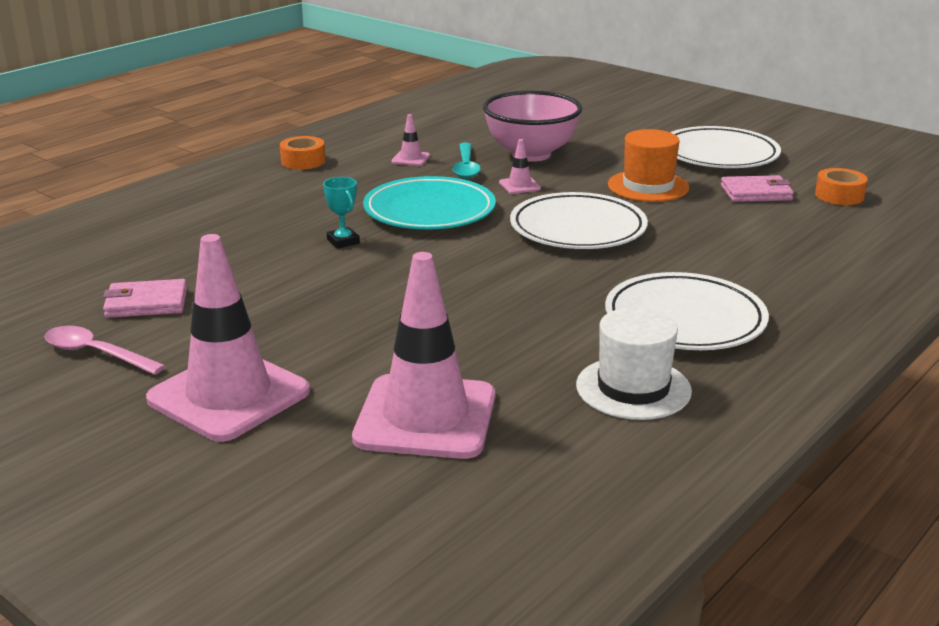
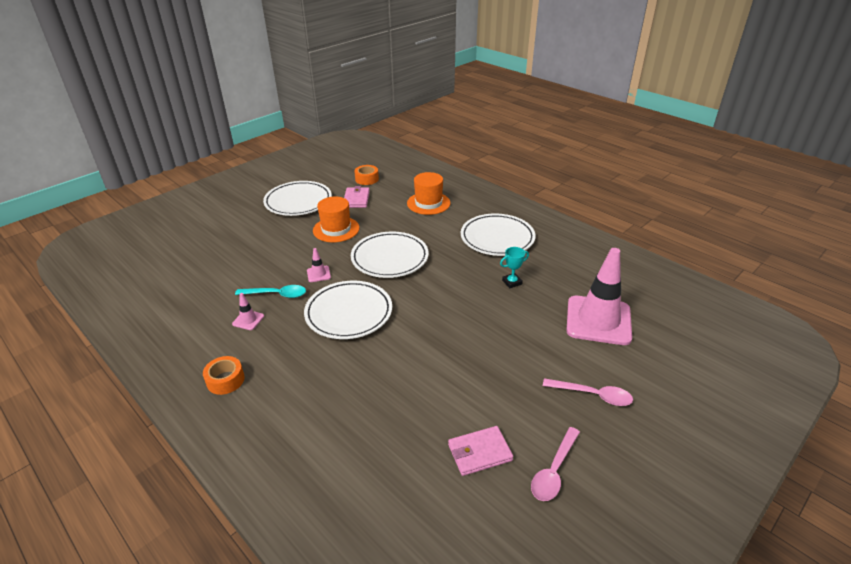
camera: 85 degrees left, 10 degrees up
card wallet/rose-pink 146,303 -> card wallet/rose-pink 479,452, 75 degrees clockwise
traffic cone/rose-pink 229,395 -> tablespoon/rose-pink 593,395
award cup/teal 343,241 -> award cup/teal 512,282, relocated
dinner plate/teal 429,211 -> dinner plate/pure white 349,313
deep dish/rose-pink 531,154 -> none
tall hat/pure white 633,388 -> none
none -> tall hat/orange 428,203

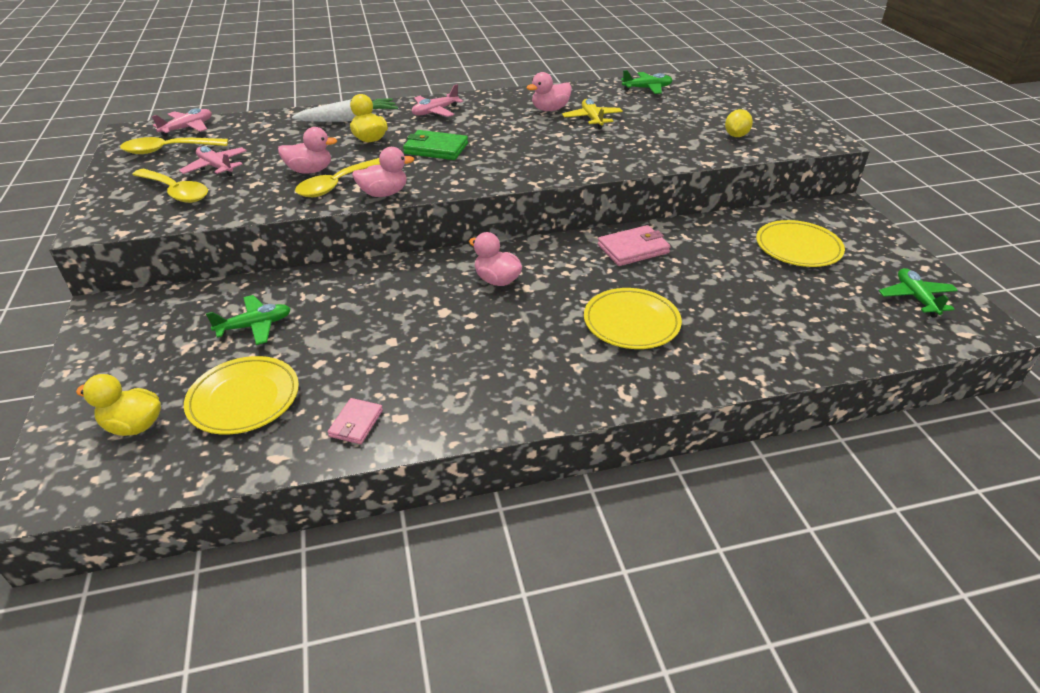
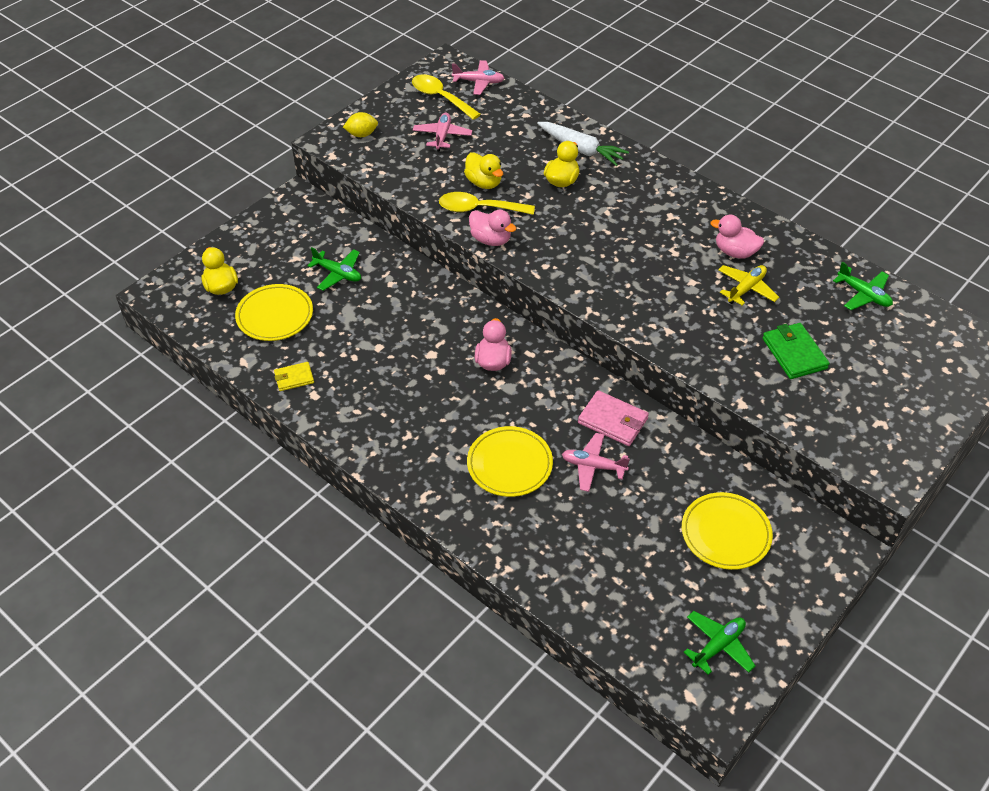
camera: 55 degrees right, 10 degrees up
tablespoon/yellow 176,192 -> none
rubber duck/rose-pink 310,171 -> rubber duck/yellow 484,183
card wallet/rose-pink 356,423 -> card wallet/yellow 294,378
card wallet/emerald 436,149 -> card wallet/emerald 794,353, relocated
aeroplane/rose-pink 435,112 -> aeroplane/rose-pink 593,466, relocated
citrus fruit/yellow 736,136 -> citrus fruit/yellow 362,134, relocated

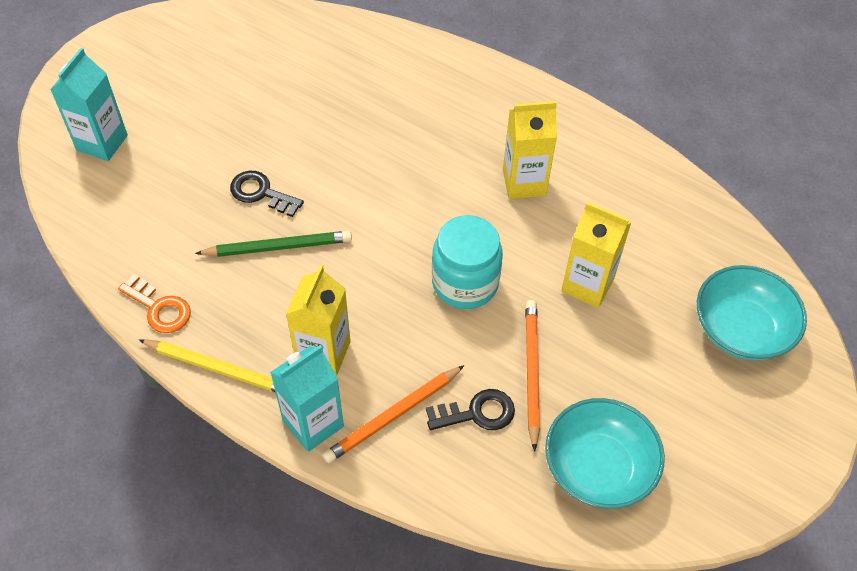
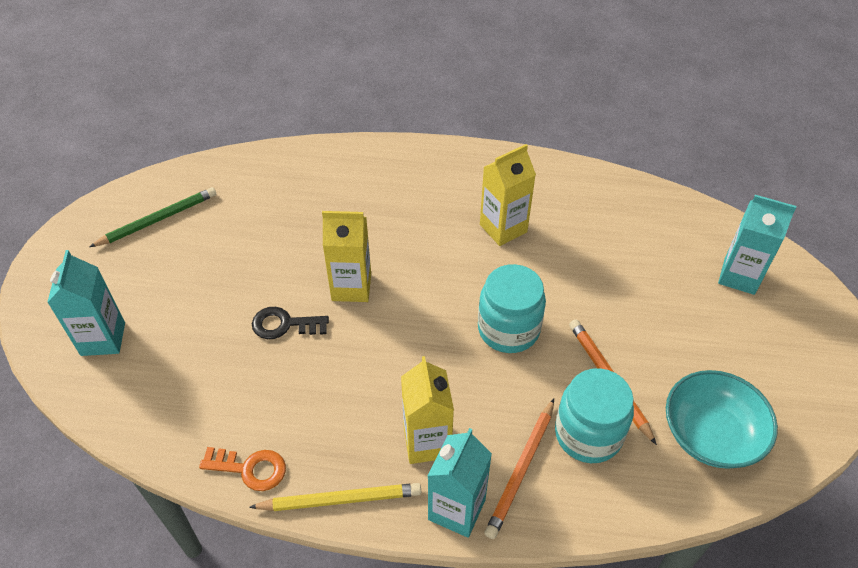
camera: 25 degrees left, 5 degrees down
lead pencil/emerald 278,247 -> lead pencil/emerald 158,220, relocated
door key/black 477,413 -> preserve jar/teal 588,434
carton/yellow 587,285 -> carton/yellow 351,287, relocated
deep dish/teal 741,329 -> carton/teal 739,276

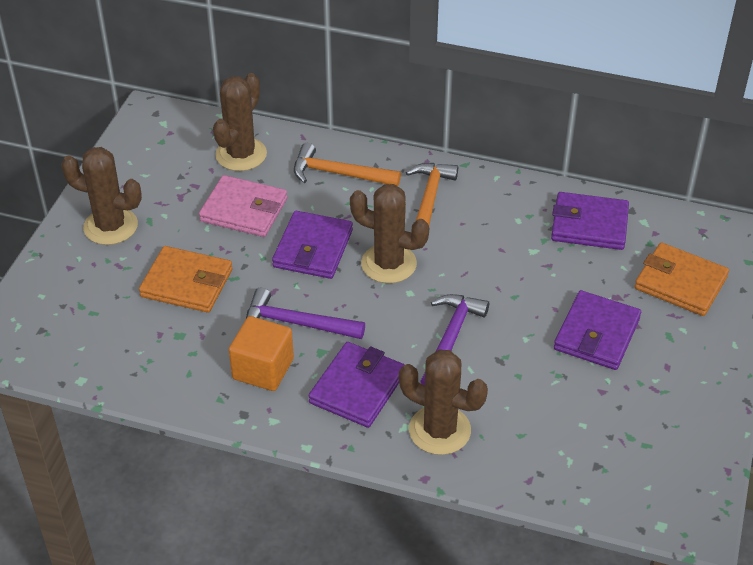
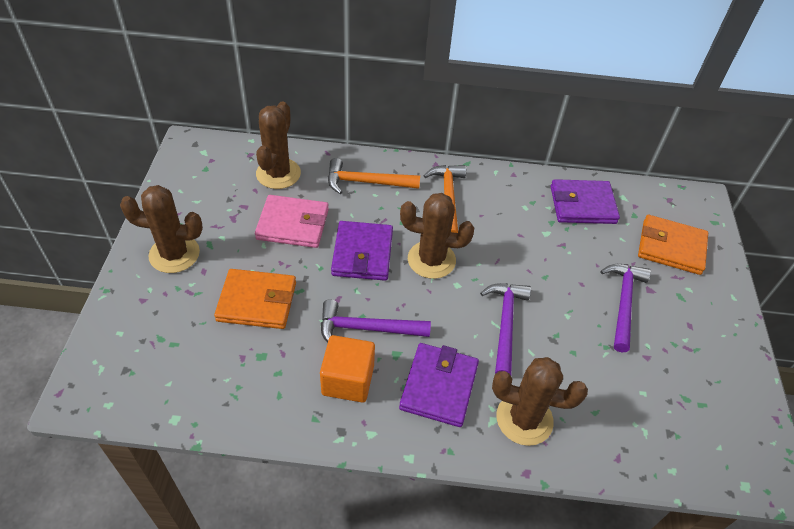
camera: 15 degrees left, 5 degrees up
card wallet/purple 596,334 -> carpenter's hammer/purple 623,303

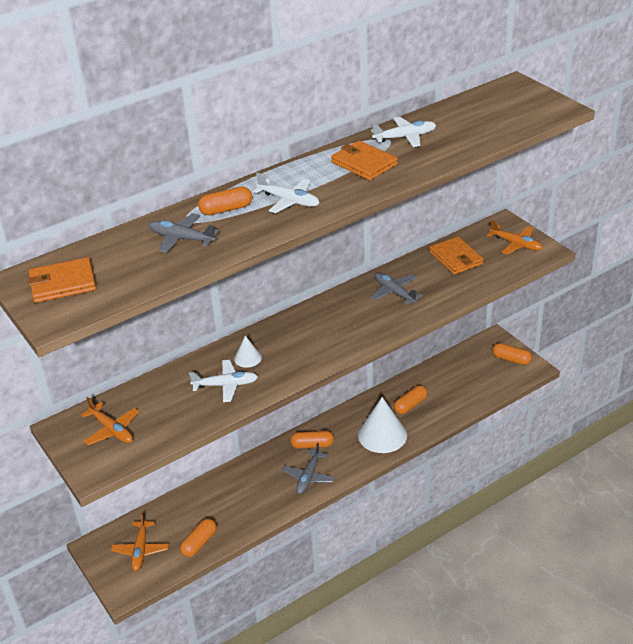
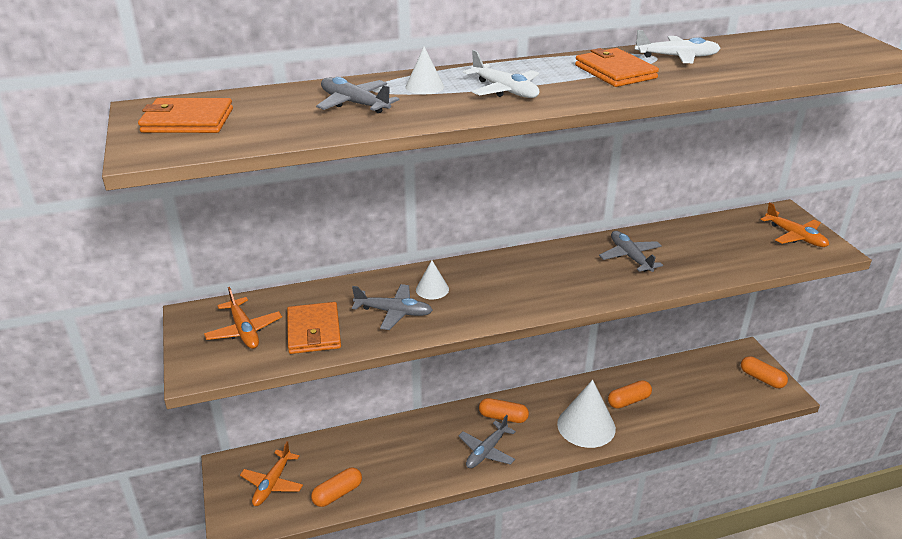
camera: 15 degrees right, 5 degrees down
aeroplane/pure white 225,385 -> aeroplane/gray 393,312
capsule/orange 226,209 -> solid cone/pure white 424,86
card wallet/orange 456,258 -> card wallet/orange 314,331, relocated

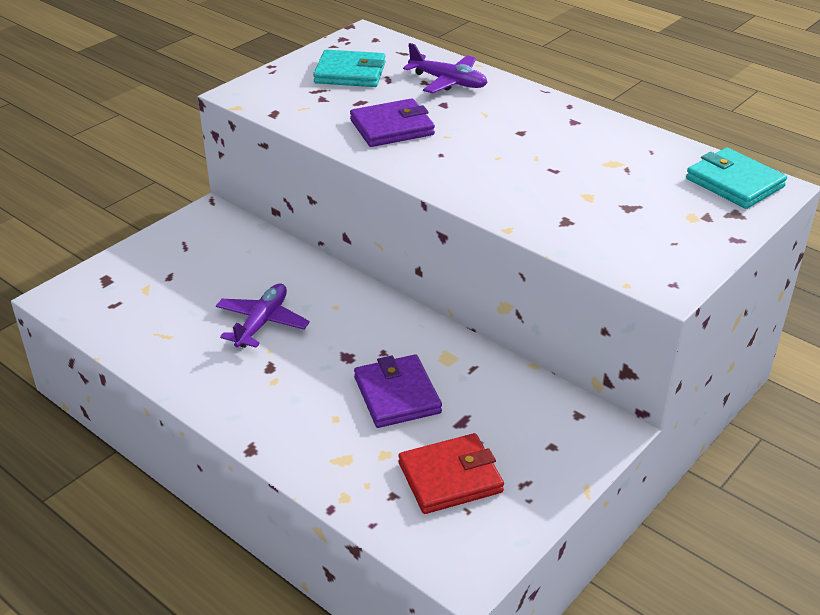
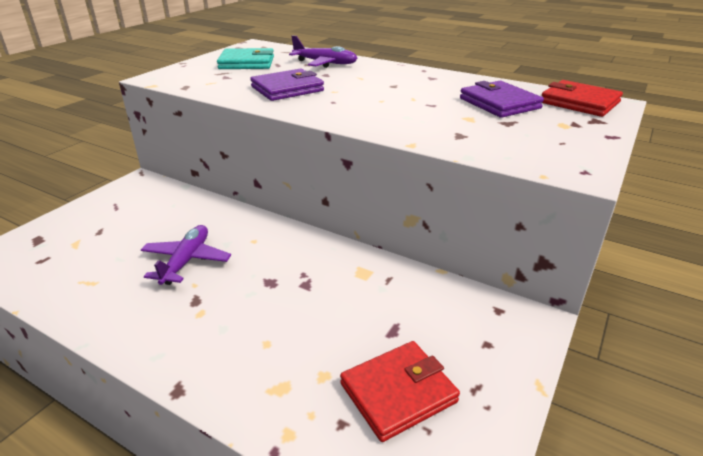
camera: 10 degrees left, 5 degrees down
card wallet/purple 397,395 -> card wallet/purple 499,103, relocated
card wallet/teal 734,183 -> card wallet/scarlet 579,102

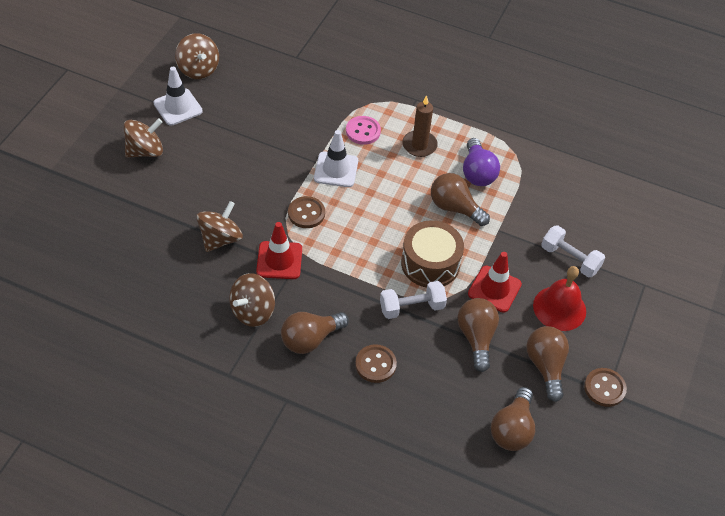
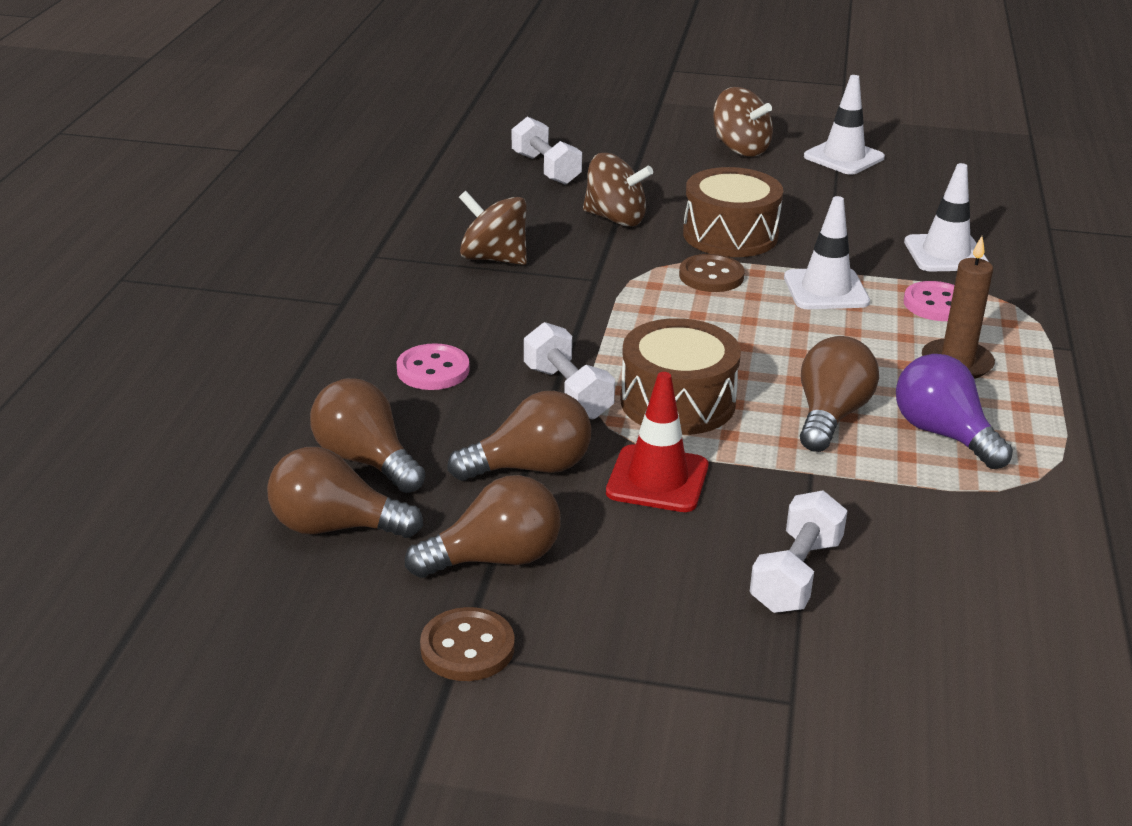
camera: 80 degrees right, 20 degrees down
spinning top/brown 198,69 -> none
traffic cone/scarlet 279,260 -> none
lightbulb/brown 310,339 -> lightbulb/brown 366,460, relocated
button/brown 375,364 -> button/rose-pink 433,370
lightbulb/purple 477,173 -> lightbulb/purple 943,434, 75 degrees clockwise
bell/scarlet 559,308 -> none
none -> free weight/pure white 546,169
none -> toy drum/brown 730,235
none -> traffic cone/pure white 945,254

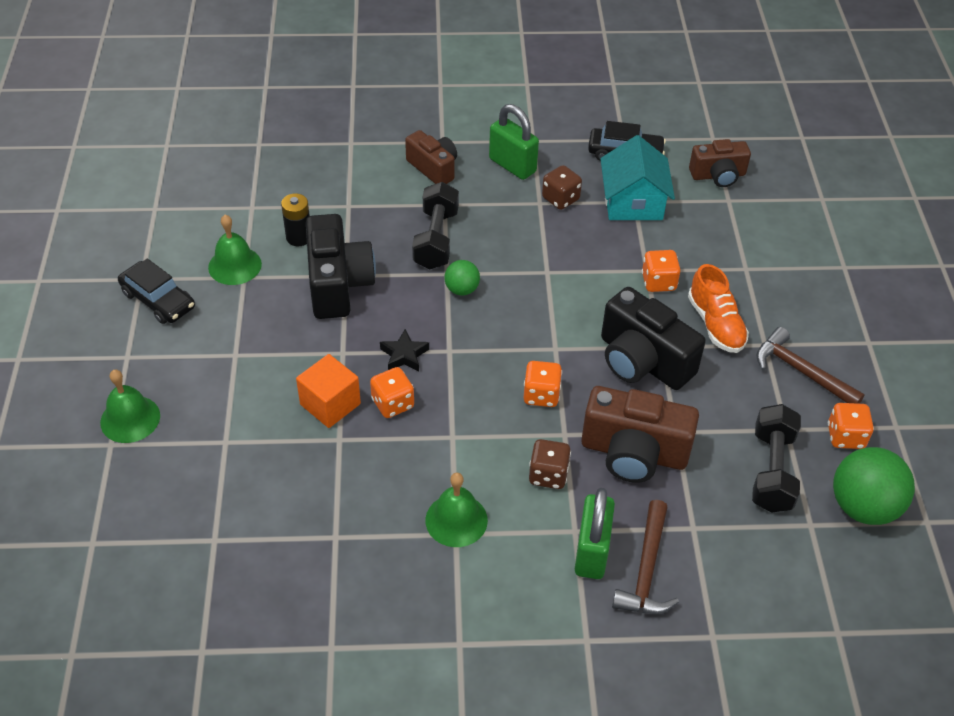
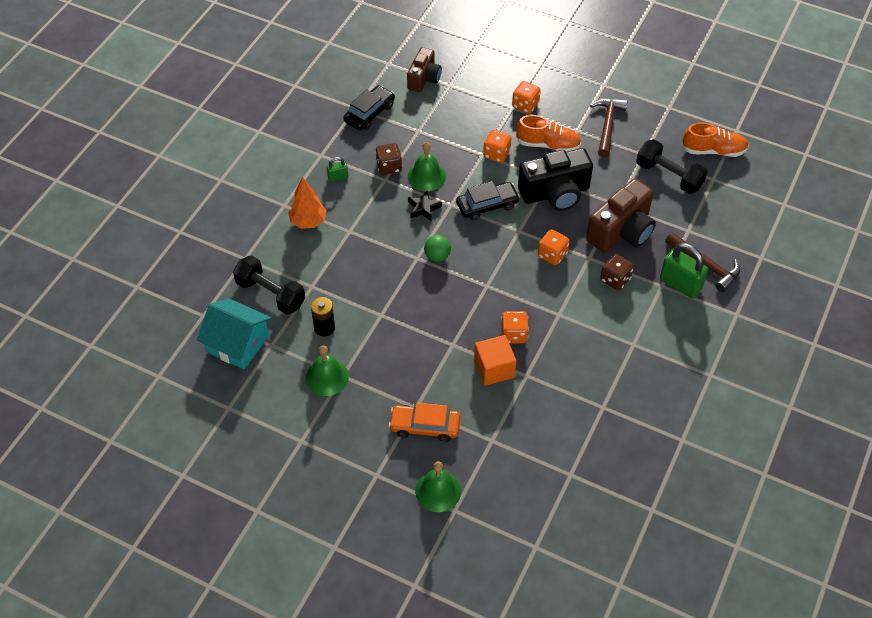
camera: 60 degrees left, 5 degrees up
toy car/black 158,300 -> toy car/black 487,205, relocated
photo camera/black 338,284 -> none
five-pointed star/black 404,355 -> five-pointed star/black 423,208, relocated
photo camera/brown 433,168 -> fir tree/orange 308,221
free weight/black 436,239 -> free weight/black 271,294, relocated
bell/emerald 456,520 -> bell/emerald 426,176, relocated
padlock/emerald 512,165 -> padlock/emerald 338,177, x0.51
cottage/teal 633,202 -> cottage/teal 238,344, relocated
carpenter's hammer/brown 801,372 -> carpenter's hammer/brown 607,125, 120 degrees clockwise
dice/orange 845,436 -> dice/orange 525,105, relocated
ball/emerald 863,507 -> sneaker/orange 713,151
none -> toy car/orange 425,426

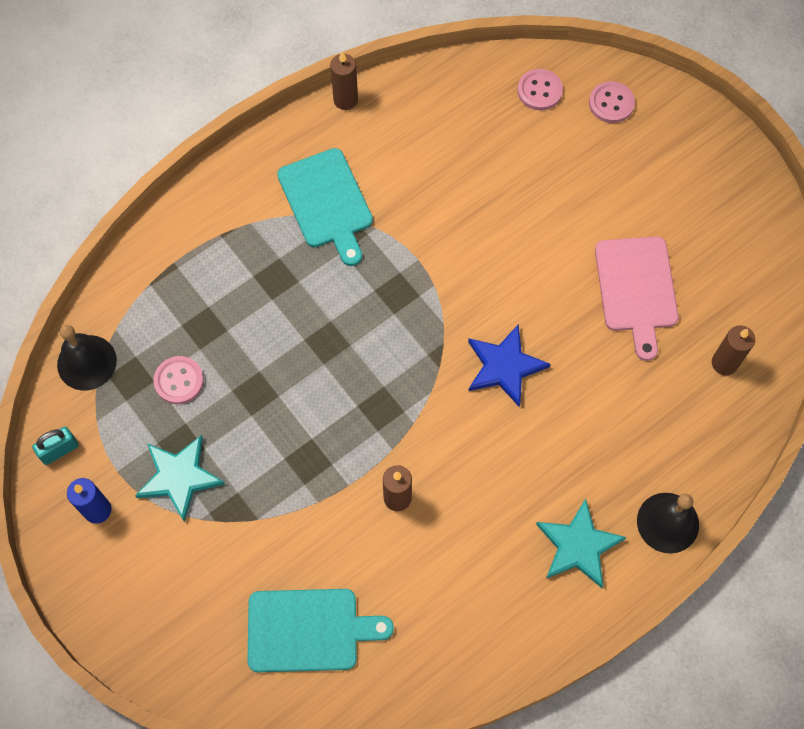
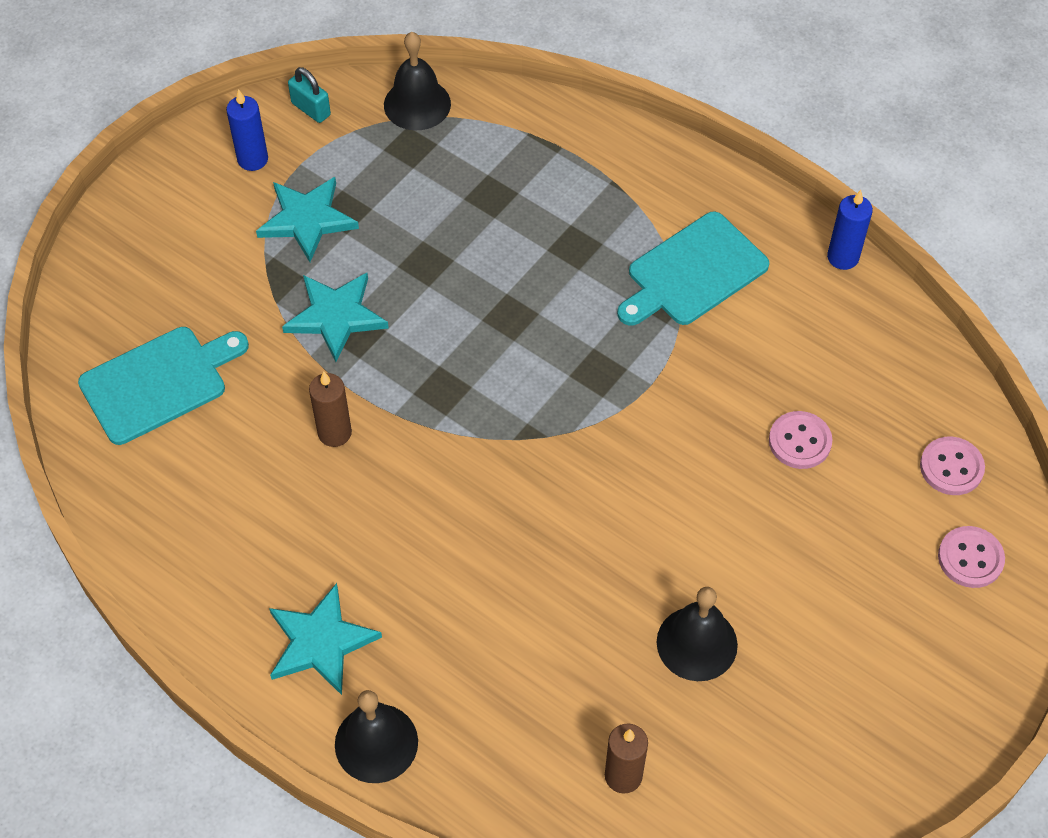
camera: 75 degrees right, 10 degrees down
button/rose-pink 179,381 -> button/rose-pink 799,441, relocated
cutting board/teal 309,630 -> cutting board/teal 159,383, 105 degrees counterclockwise
wax candle/brown 345,100 -> wax candle/blue 843,257
five-pointed star/blue 504,366 -> none
cutting board/rose-pink 636,289 -> bell/black 697,643
none -> five-pointed star/teal 336,316

